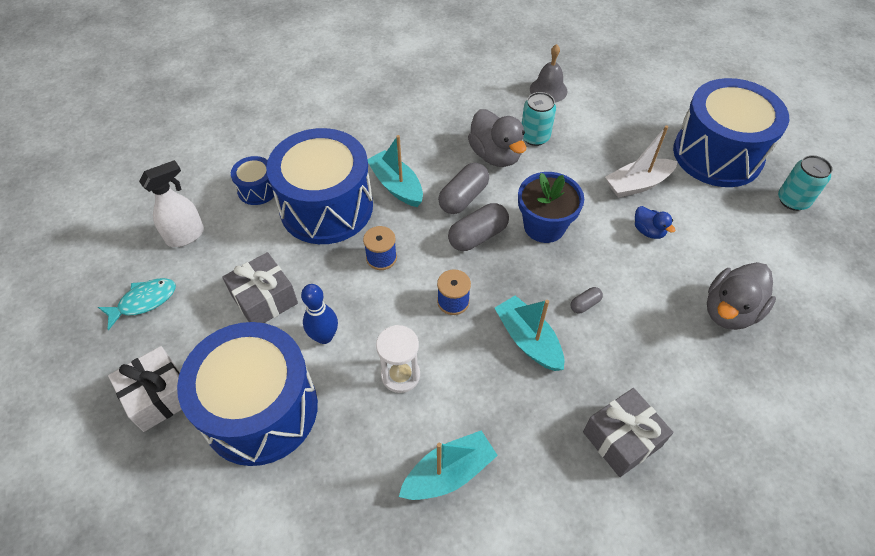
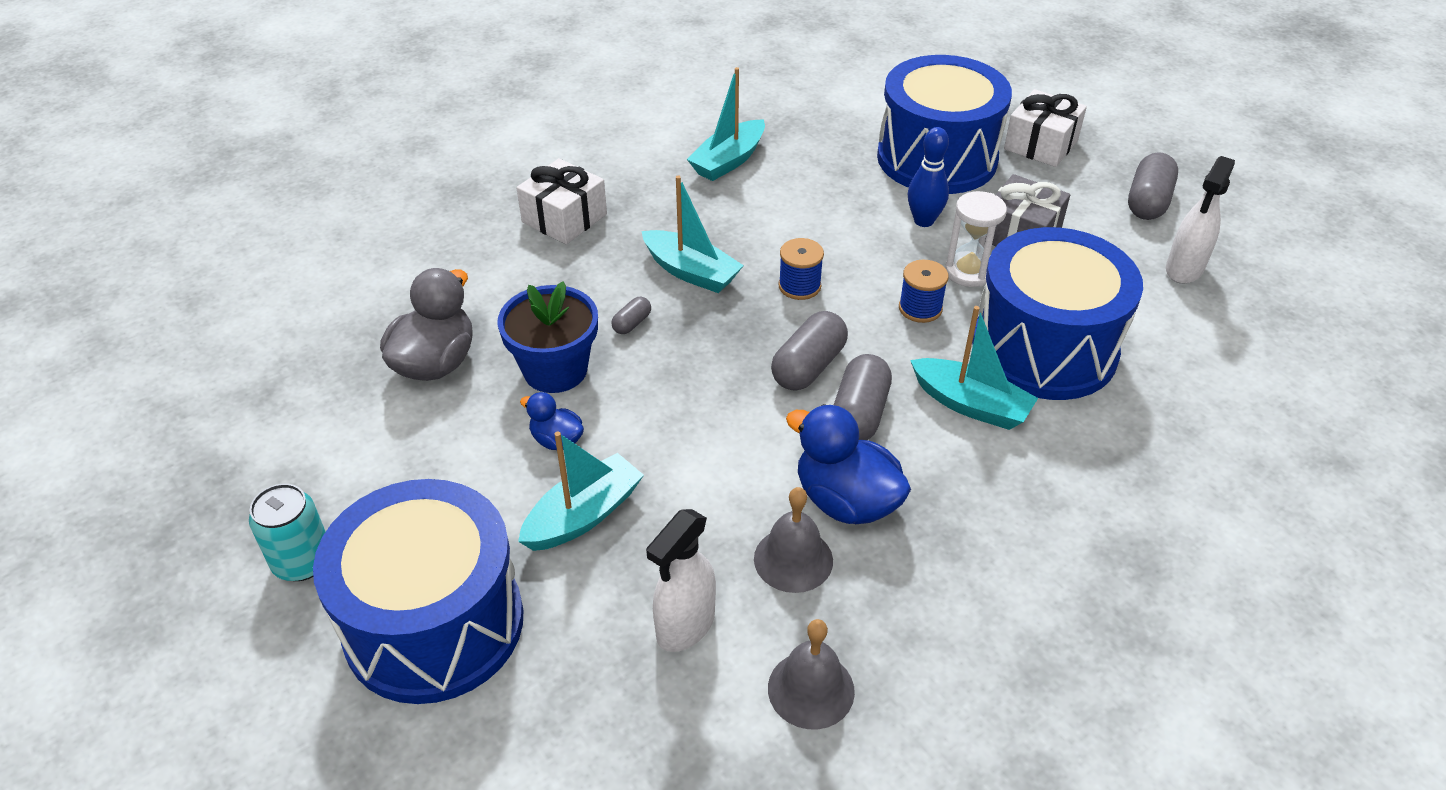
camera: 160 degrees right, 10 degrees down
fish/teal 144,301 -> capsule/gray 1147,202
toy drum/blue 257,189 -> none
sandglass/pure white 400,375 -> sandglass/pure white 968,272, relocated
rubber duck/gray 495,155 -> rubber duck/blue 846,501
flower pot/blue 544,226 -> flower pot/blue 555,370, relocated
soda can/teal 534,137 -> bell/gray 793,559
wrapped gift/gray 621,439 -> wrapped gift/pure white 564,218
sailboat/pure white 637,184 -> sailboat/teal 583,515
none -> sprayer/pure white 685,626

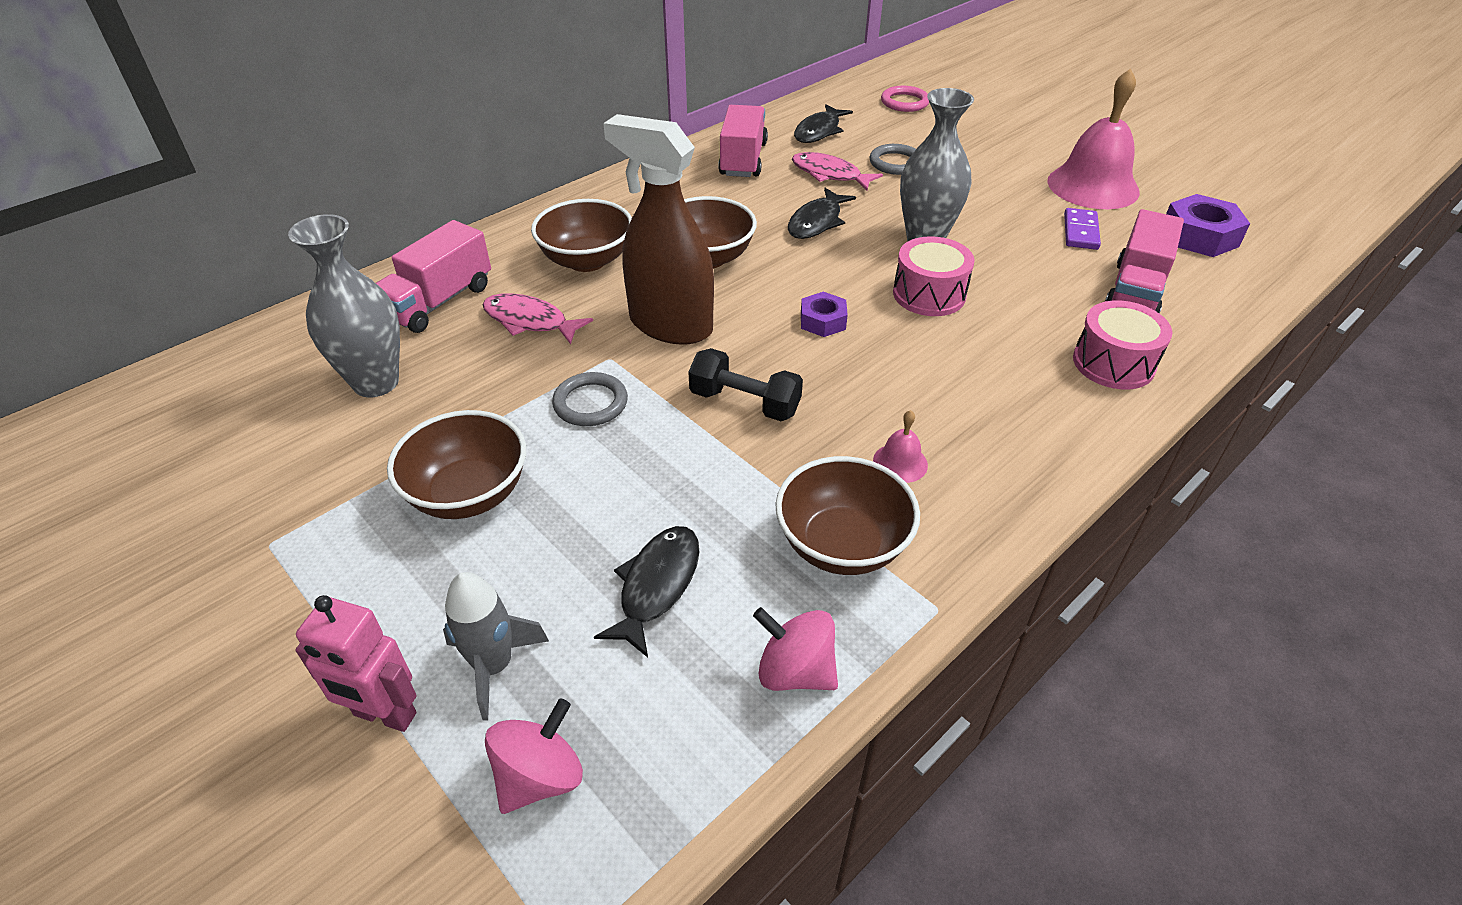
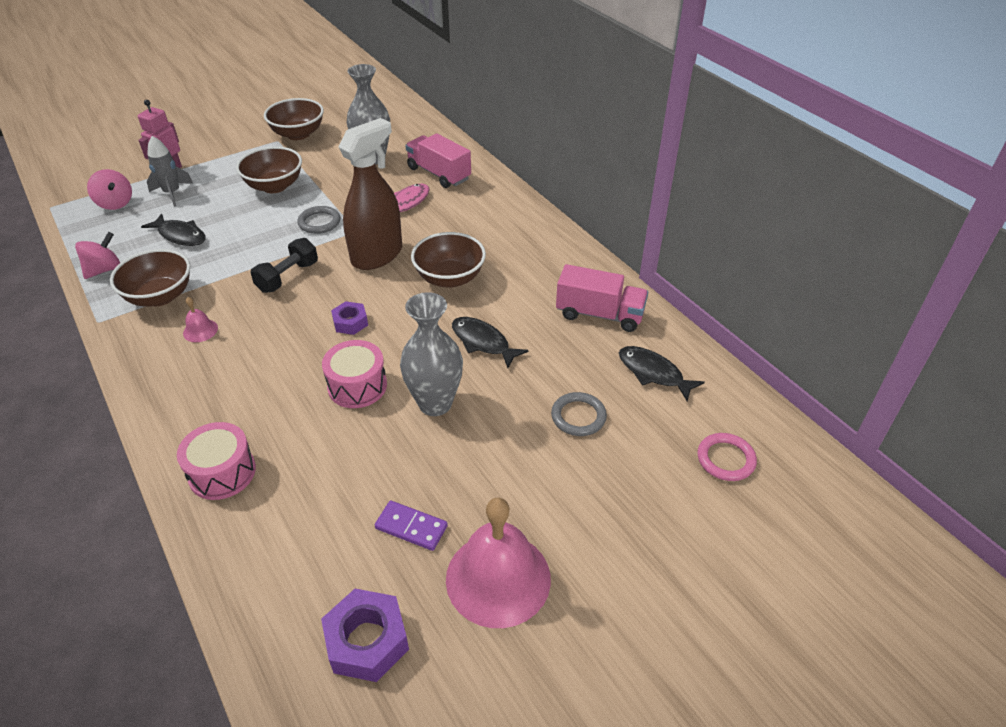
camera: 100 degrees right, 0 degrees up
deep dish/brown 587,260 -> deep dish/brown 298,134, relocated
fish/rose-pink 829,174 -> none
toy truck/rose-pink 1135,291 -> none

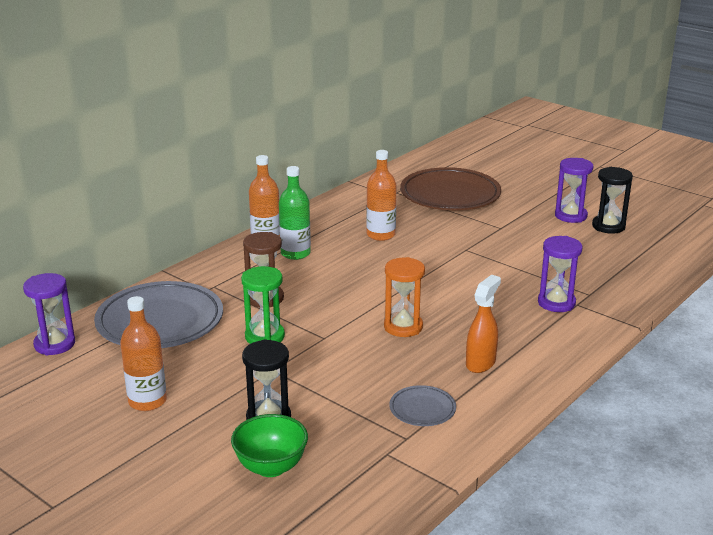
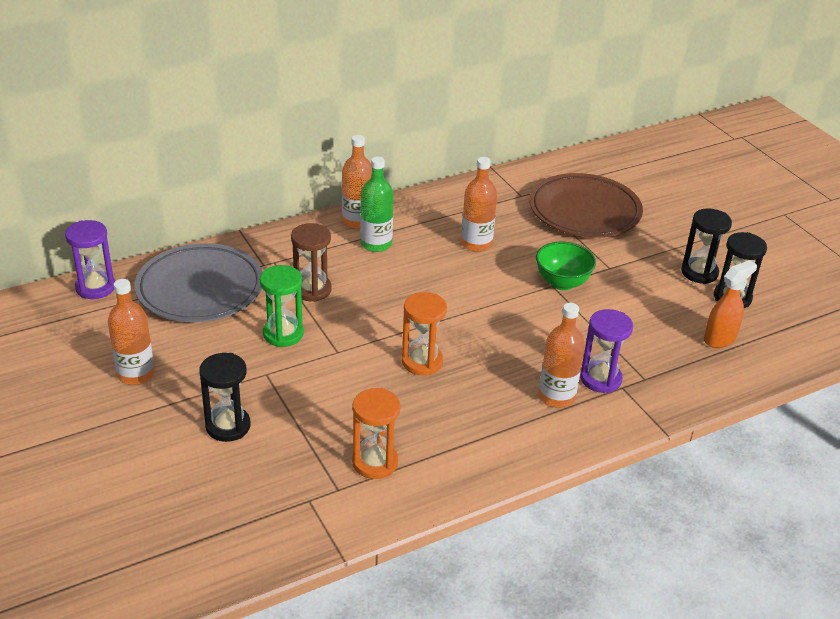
camera: 20 degrees right, 10 degrees up
deep dish/emerald 271,467 -> deep dish/emerald 562,283, relocated
dinner plate/gray 422,409 -> sandglass/orange 375,462
sprayer/orange 480,363 -> sprayer/orange 720,339, relocated
sandglass/purple 570,216 -> sandglass/black 699,272
none -> bottle/orange 557,396

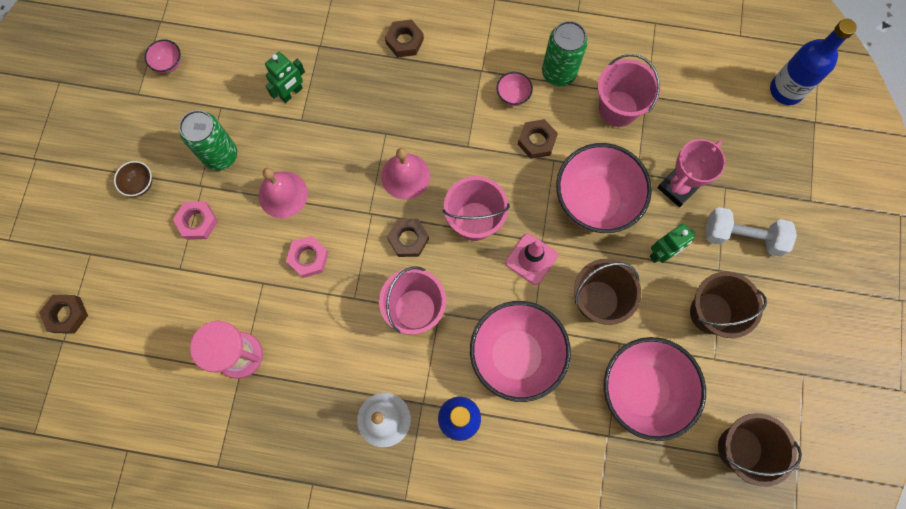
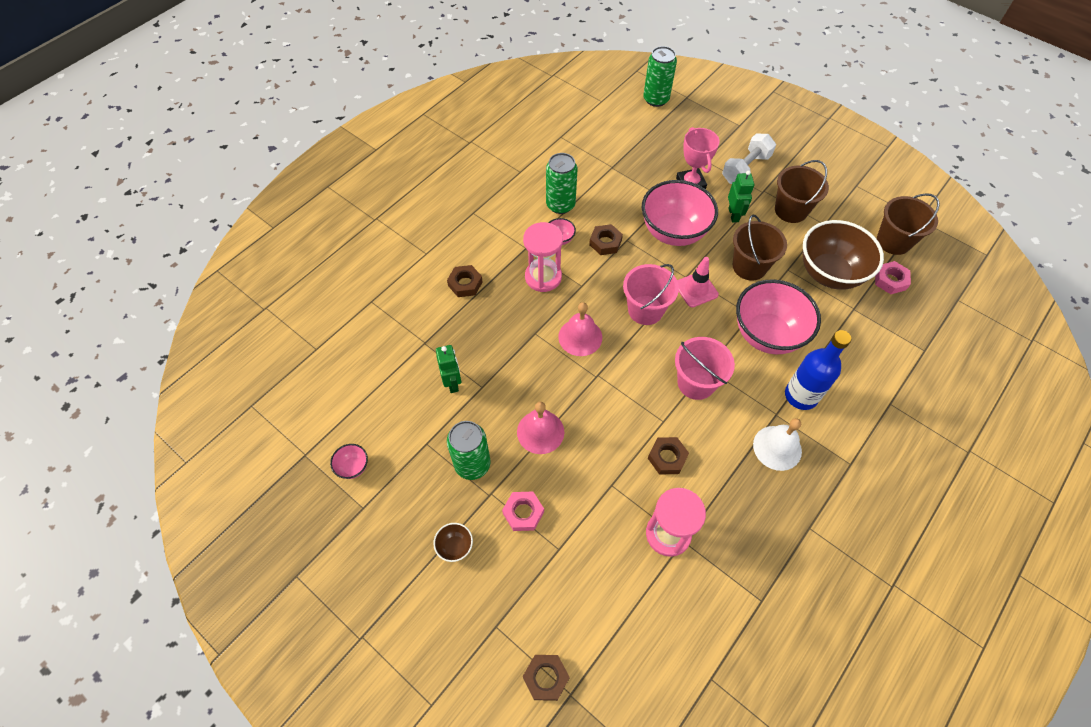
camera: 60 degrees left, 15 degrees down
nut/rose-pink 308,258 -> nut/rose-pink 890,280, relocated
nut/brown 408,239 -> nut/brown 667,458, relocated
bucket/rose-pink 618,108 -> none
deep dish/rose-pink 642,391 -> deep dish/brown 829,273
bottle/blue 786,90 -> soda can/emerald 656,99
none -> sandglass/rose-pink 543,277

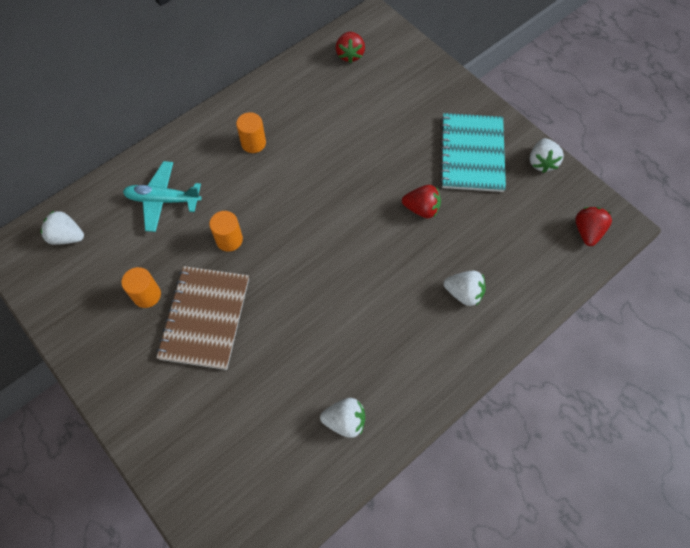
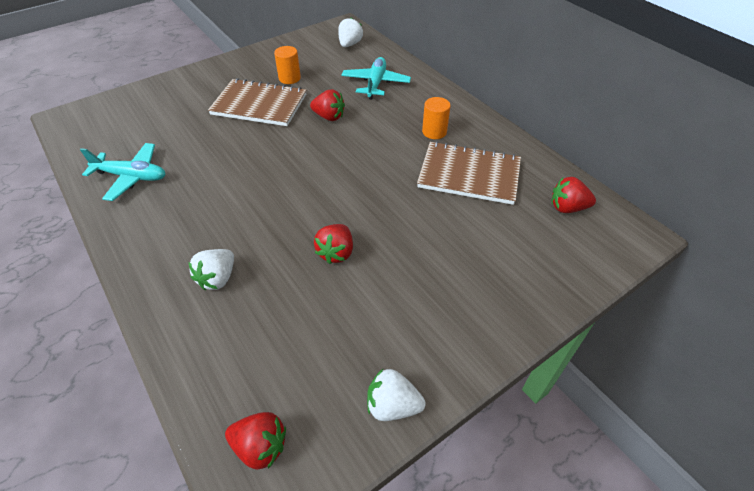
camera: 95 degrees right, 15 degrees down
solid cylinder/orange 229,240 -> toy strawberry/scarlet 329,117
toy strawberry/pure white 345,421 -> aeroplane/teal 131,177
notepad/teal 472,154 -> none
none -> notepad/brown 469,175

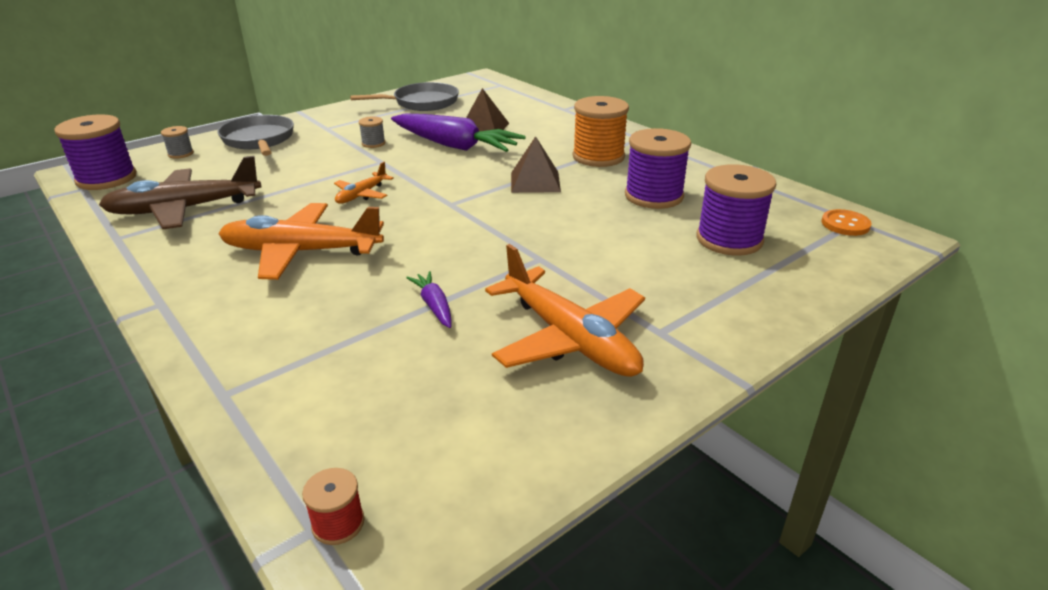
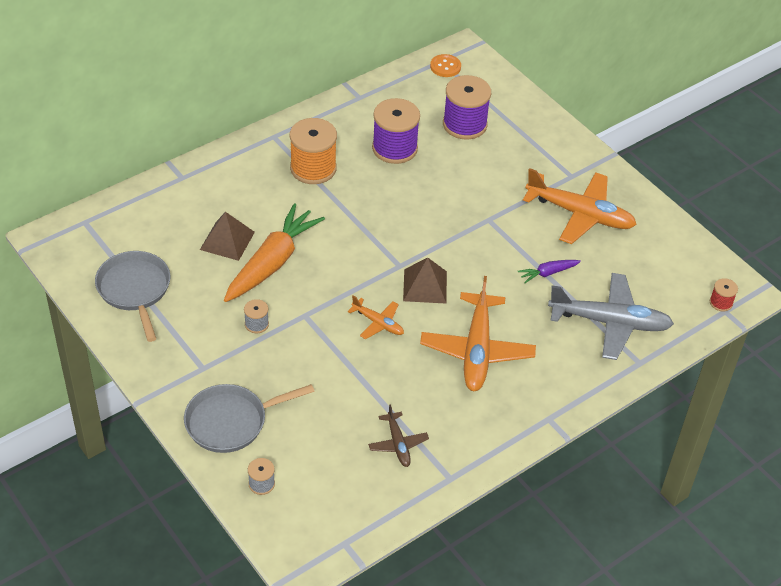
camera: 90 degrees left, 15 degrees up
spool/purple 106,178 -> none
aeroplane/brown 185,209 -> aeroplane/brown 398,444, x0.50
carrot/purple 455,146 -> carrot/orange 272,262
aeroplane/orange 569,338 -> aeroplane/orange 579,214, 60 degrees clockwise
pyramid shape/brown 535,182 -> pyramid shape/brown 425,286, relocated
none -> aeroplane/gray 609,322

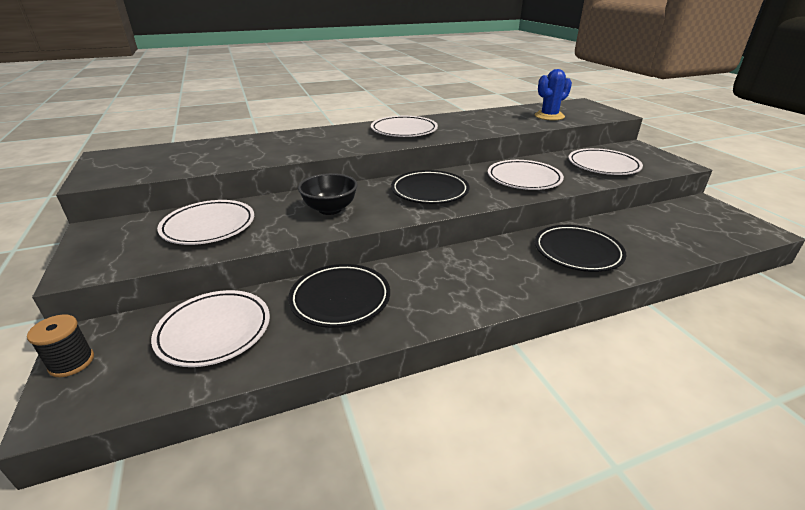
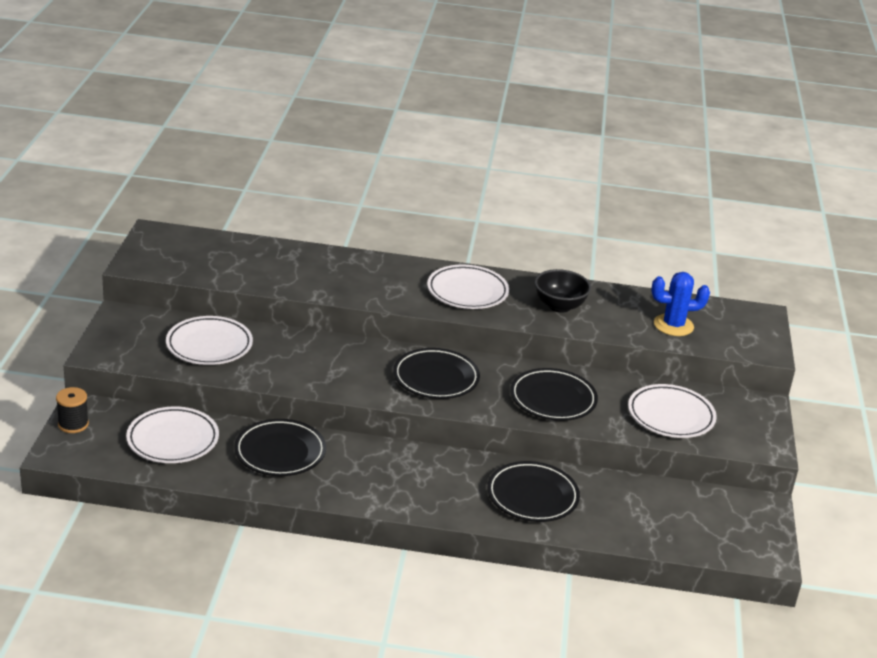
camera: 25 degrees right, 0 degrees up
deep dish/black 330,209 -> deep dish/black 559,306, relocated
dinner plate/pure white 524,179 -> dinner plate/black 553,399

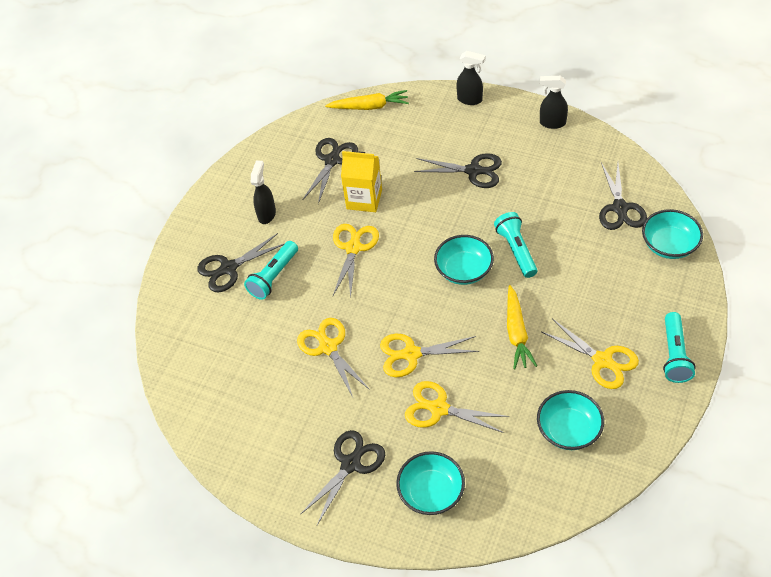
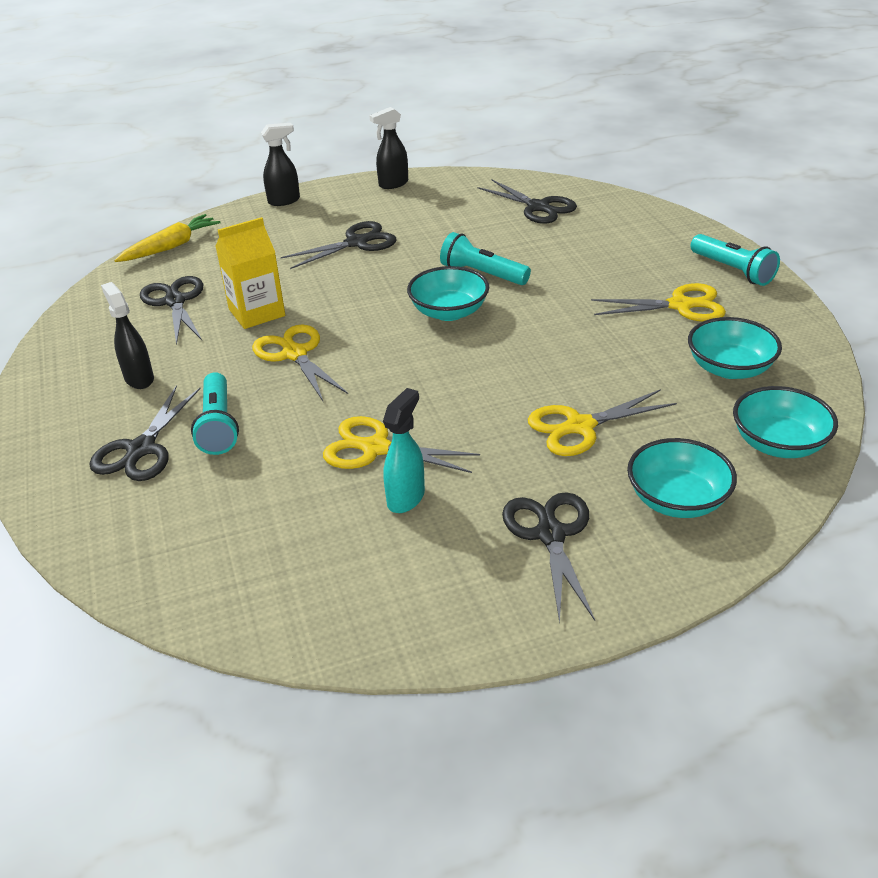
camera: 45 degrees left, 15 degrees down
scissors/yellow 411,354 -> none
carrot/yellow 517,332 -> none
deep dish/teal 669,245 -> deep dish/teal 778,443, relocated
none -> sprayer/teal 406,498

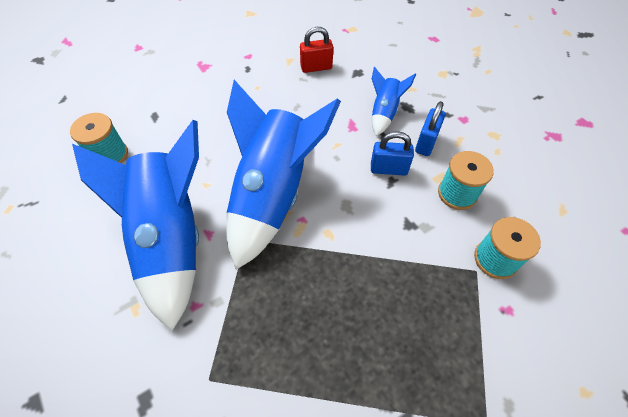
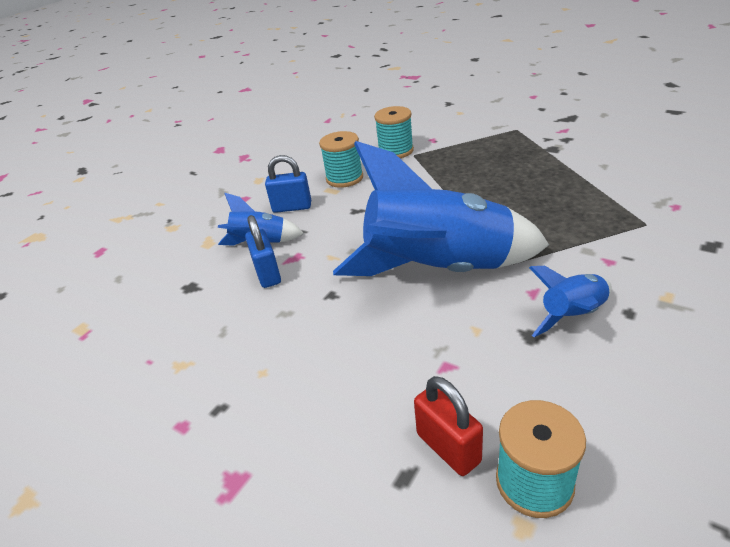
camera: 110 degrees left, 20 degrees down
toy rocket/blue 171,239 -> toy rocket/blue 573,316, x0.46
padlock/scarlet 316,67 -> padlock/scarlet 448,448, relocated
padlock/blue 388,169 -> padlock/blue 267,274, relocated

